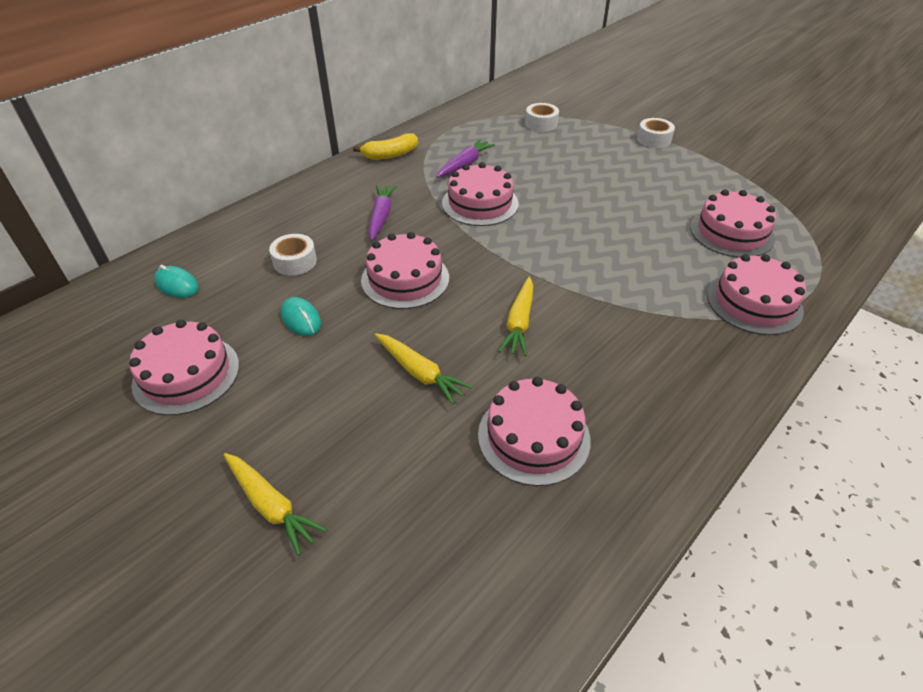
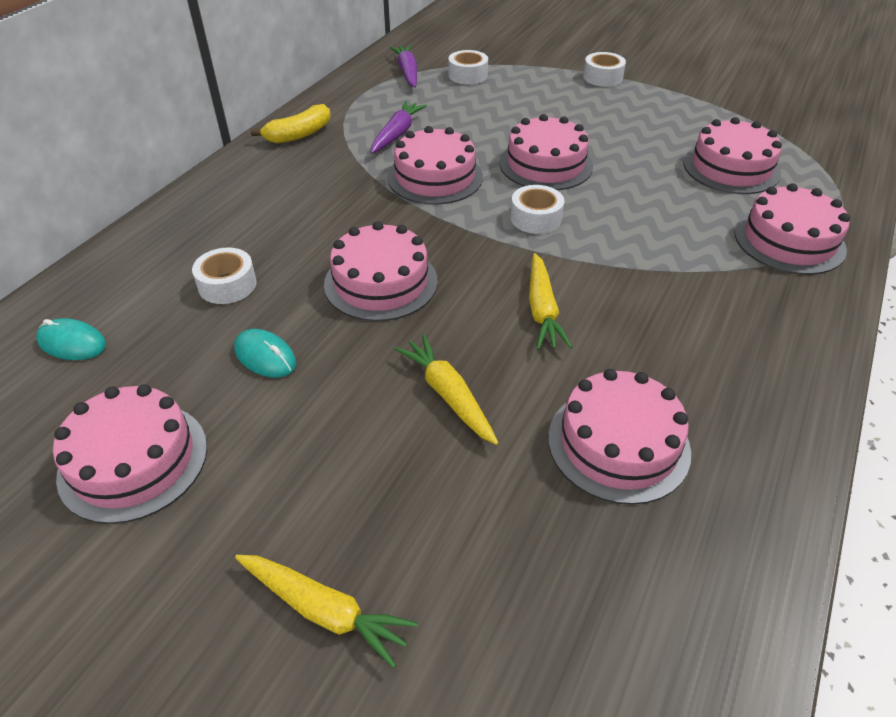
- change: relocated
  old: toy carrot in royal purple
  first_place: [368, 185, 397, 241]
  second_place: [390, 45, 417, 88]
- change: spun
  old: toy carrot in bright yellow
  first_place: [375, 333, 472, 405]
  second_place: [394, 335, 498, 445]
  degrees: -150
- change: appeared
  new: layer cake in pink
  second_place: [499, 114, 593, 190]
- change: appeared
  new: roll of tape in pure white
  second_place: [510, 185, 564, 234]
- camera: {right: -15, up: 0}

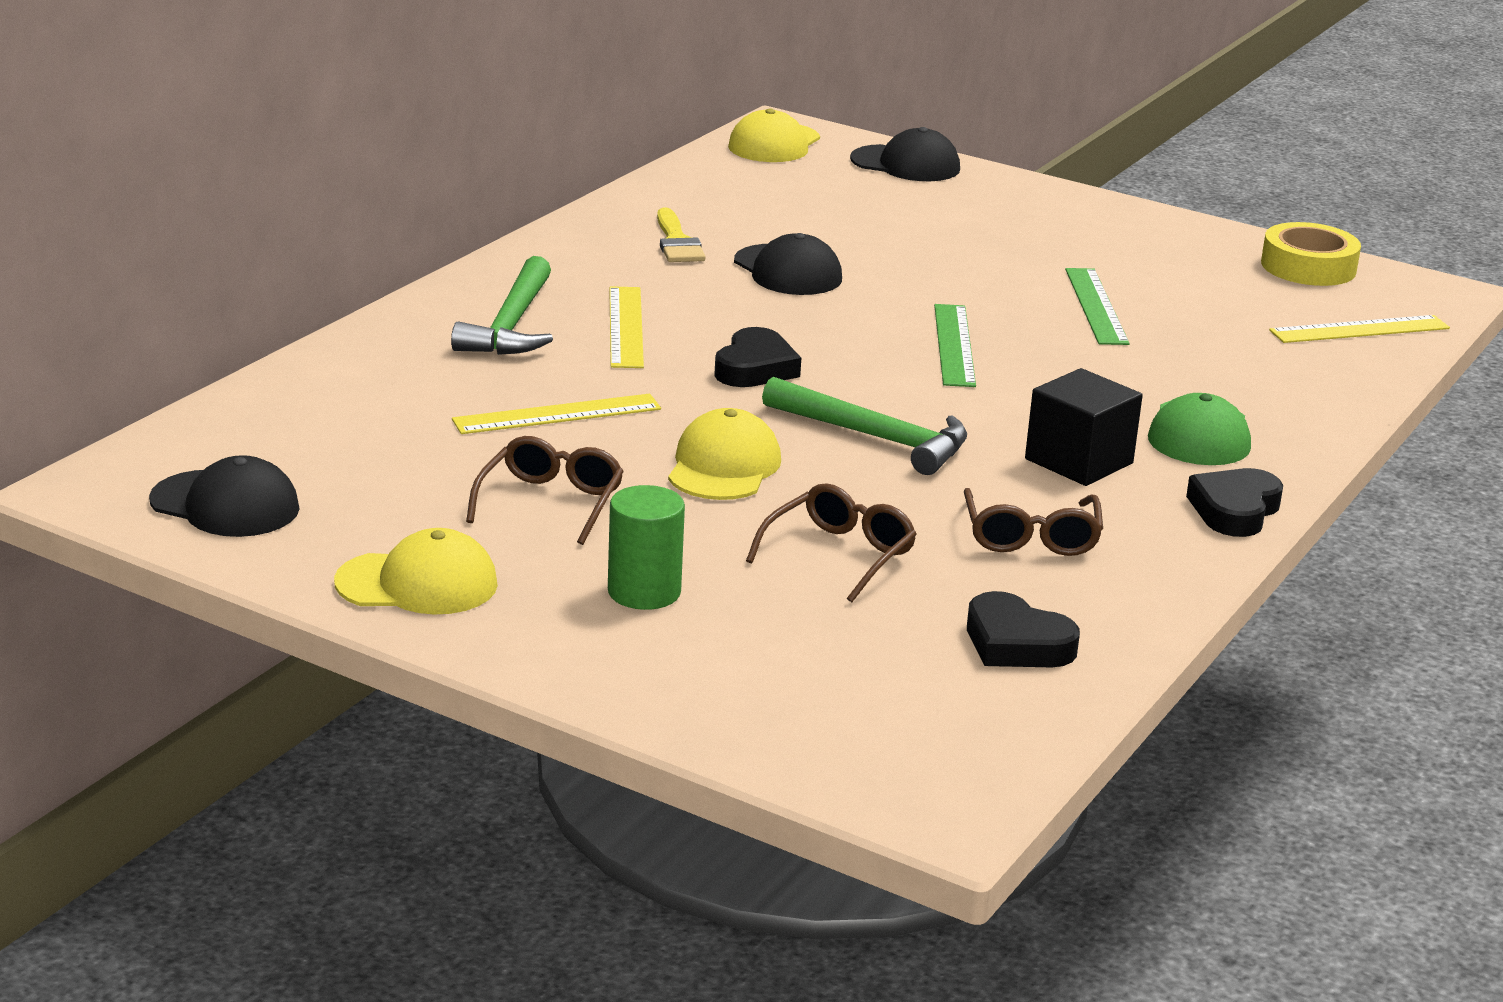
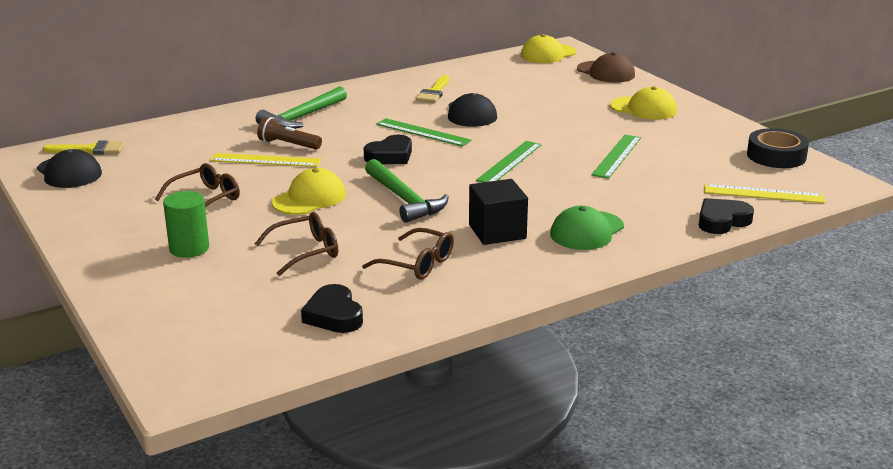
- change: relocated
  old: baseball cap in bright yellow
  first_place: [334, 528, 498, 615]
  second_place: [610, 86, 677, 120]
- change: missing
  old: straightedge in bright yellow
  first_place: [609, 286, 644, 368]
- change: colour
  old: baseball cap in ebony
  new: baseball cap in brown
  first_place: [850, 127, 960, 181]
  second_place: [577, 52, 635, 83]
- change: spun
  old: eyeglasses in brown
  first_place: [964, 488, 1103, 556]
  second_place: [362, 228, 454, 280]
  degrees: -90
- change: relocated
  old: heart in ebony
  first_place: [1186, 468, 1283, 537]
  second_place: [699, 198, 754, 234]
- change: colour
  old: roll of tape in bright yellow
  new: roll of tape in ebony
  first_place: [1261, 222, 1361, 286]
  second_place: [747, 128, 809, 168]
- change: appeared
  new: paint brush in bright yellow
  second_place: [43, 140, 125, 155]
- change: appeared
  new: pocket torch in brown
  second_place: [257, 117, 322, 150]
- change: appeared
  new: straightedge in emerald
  second_place: [376, 118, 472, 146]
- camera: {right: 30, up: 0}

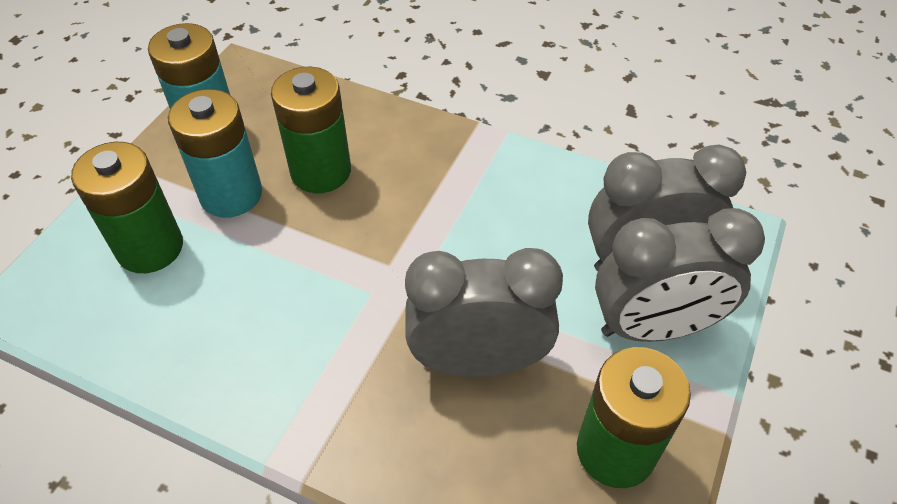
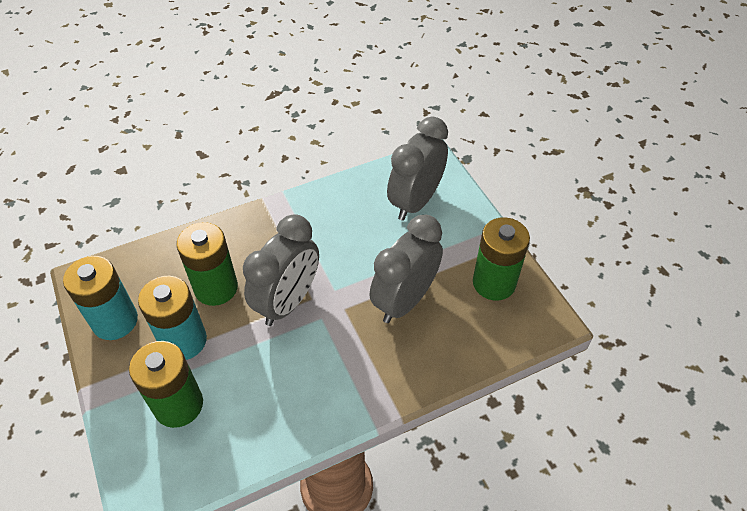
- change: relocated
  old: clock in ash-grey
  first_place: [595, 208, 765, 342]
  second_place: [243, 214, 319, 326]
- camera: {right: -50, up: 0}

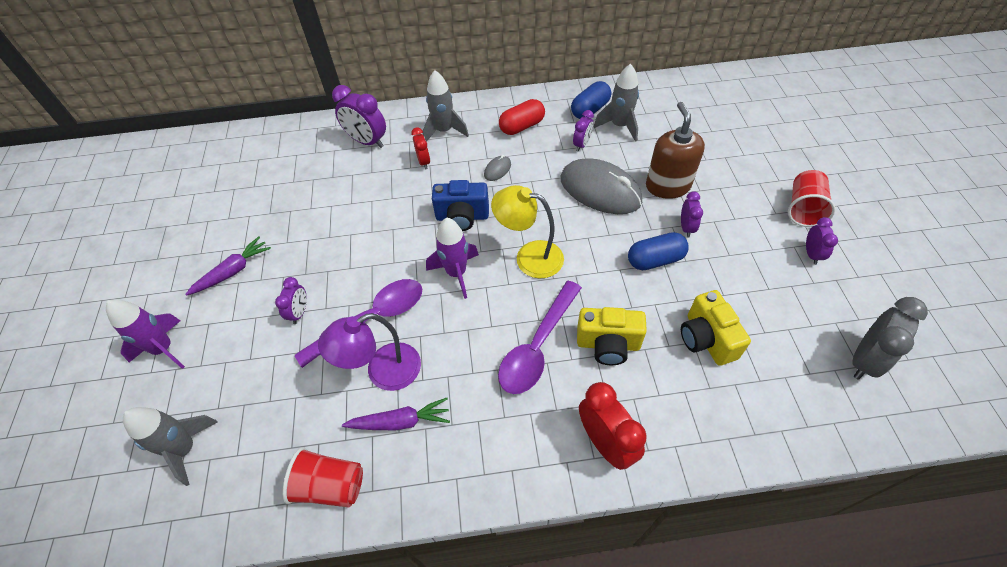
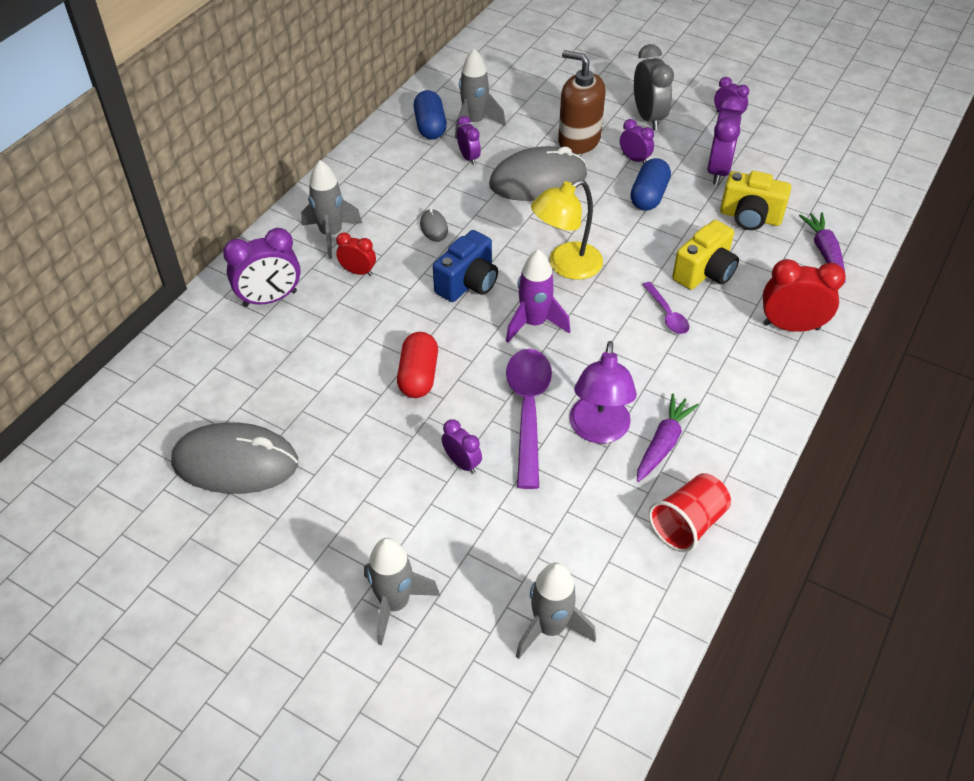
- change: colour
  old: toy rocket in royal purple
  new: toy rocket in ash-grey
  first_place: [106, 299, 185, 369]
  second_place: [364, 538, 440, 645]
- change: relocated
  old: toy carrot in royal purple
  first_place: [186, 237, 271, 295]
  second_place: [799, 212, 846, 283]
- change: size
  old: teaspoon in royal purple
  first_place: [498, 281, 582, 394]
  second_place: [642, 282, 690, 334]
  factor: 0.51
- change: relocated
  old: pill shape in red
  first_place: [499, 99, 545, 135]
  second_place: [397, 332, 438, 398]
- change: missing
  old: cup in red
  first_place: [788, 170, 836, 227]
- change: relocated
  old: clock in ash-grey
  first_place: [852, 297, 928, 380]
  second_place: [634, 44, 674, 130]
- change: appeared
  new: mouse in ash-grey
  second_place: [171, 422, 298, 494]
- change: appeared
  new: clock in royal purple
  second_place: [707, 96, 744, 185]
- camera: {right: -55, up: -5}

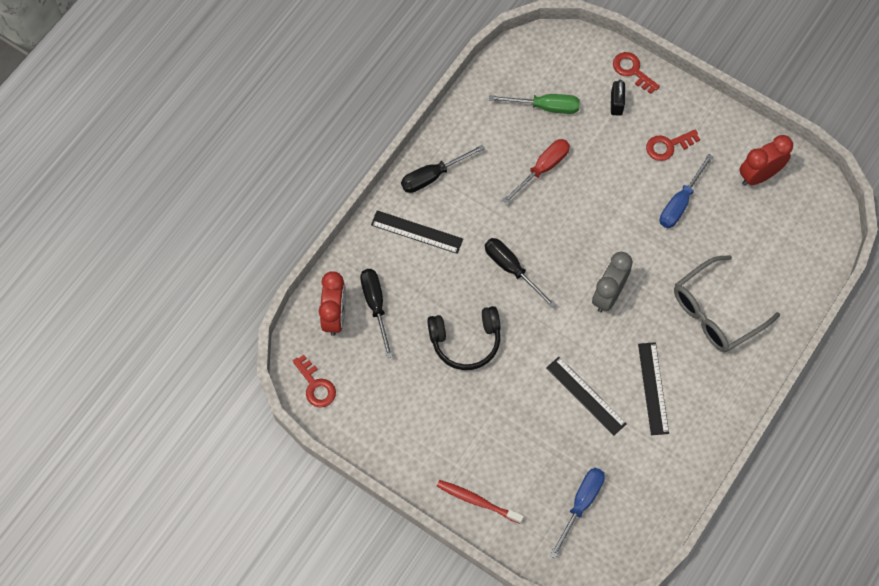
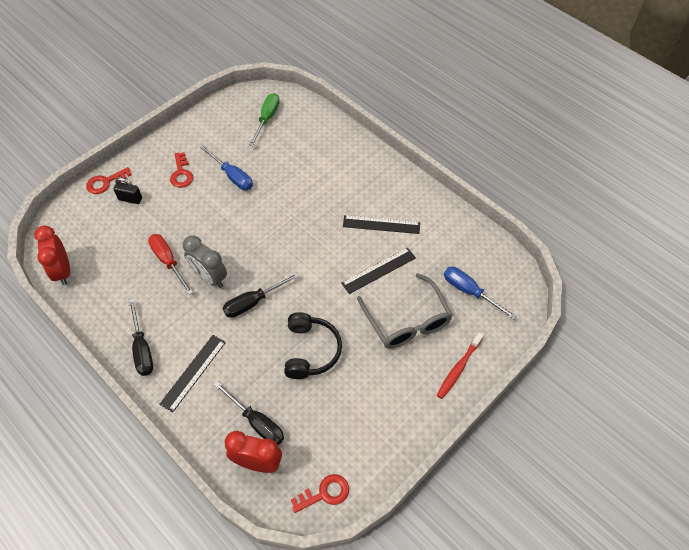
- change: spun
  old: flat screwdriver in ebony
  first_place: [360, 269, 393, 358]
  second_place: [213, 381, 284, 445]
  degrees: -135
- change: relocated
  old: flat screwdriver in emerald
  first_place: [489, 94, 580, 114]
  second_place: [249, 93, 280, 146]
- change: relocated
  old: clock in ash-grey
  first_place: [592, 252, 633, 312]
  second_place: [183, 235, 227, 288]
- change: relocated
  old: eyeglasses in ash-grey
  first_place: [674, 255, 780, 352]
  second_place: [357, 273, 453, 349]
- change: relocated
  old: clock in red
  first_place: [739, 135, 793, 186]
  second_place: [34, 226, 70, 285]
- camera: {right: -80, up: -10}

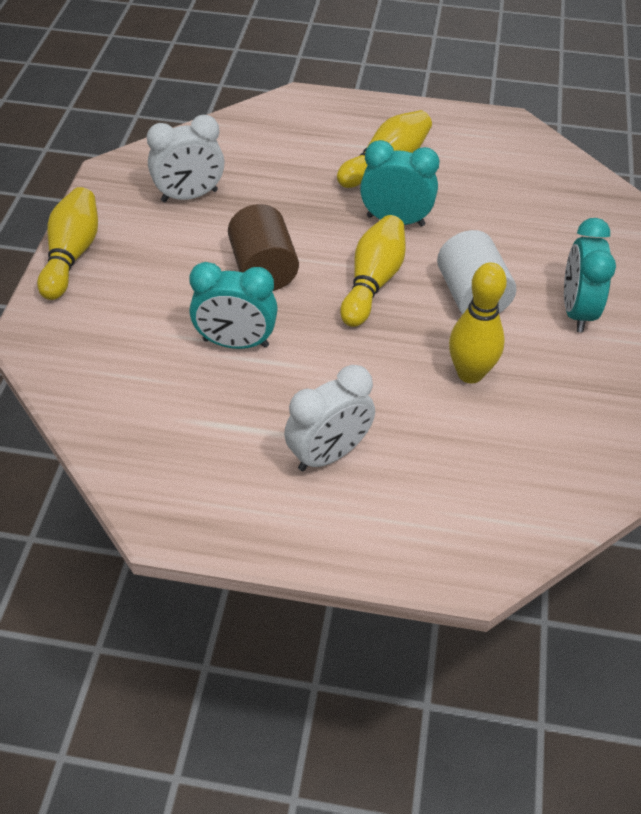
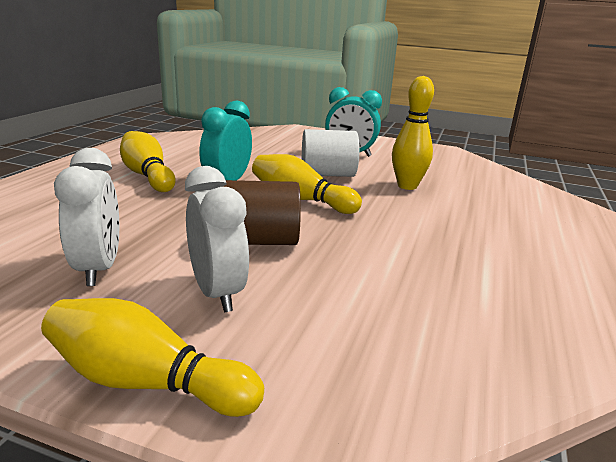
- change: missing
  old: clock in aqua
  first_place: [189, 262, 278, 349]
- change: relocated
  old: clock in pure white
  first_place: [284, 365, 375, 471]
  second_place: [185, 166, 249, 313]
- camera: {right: -80, up: -25}

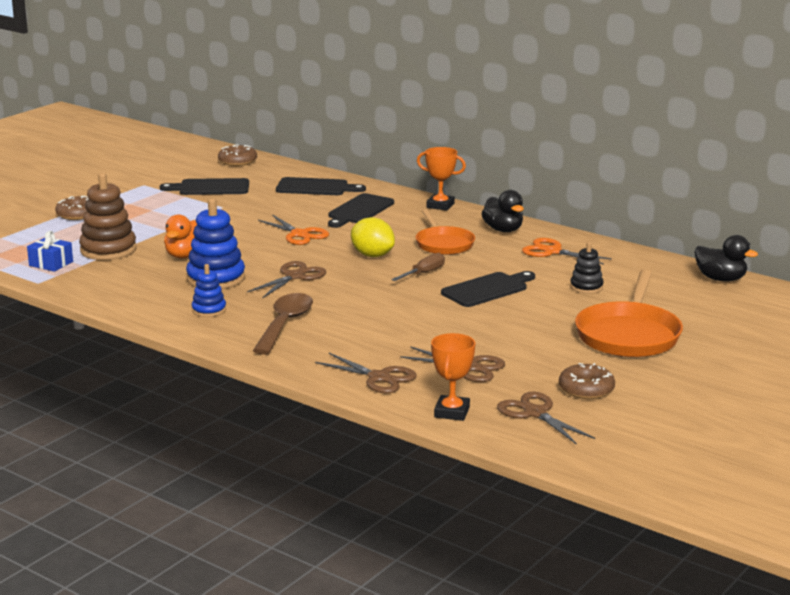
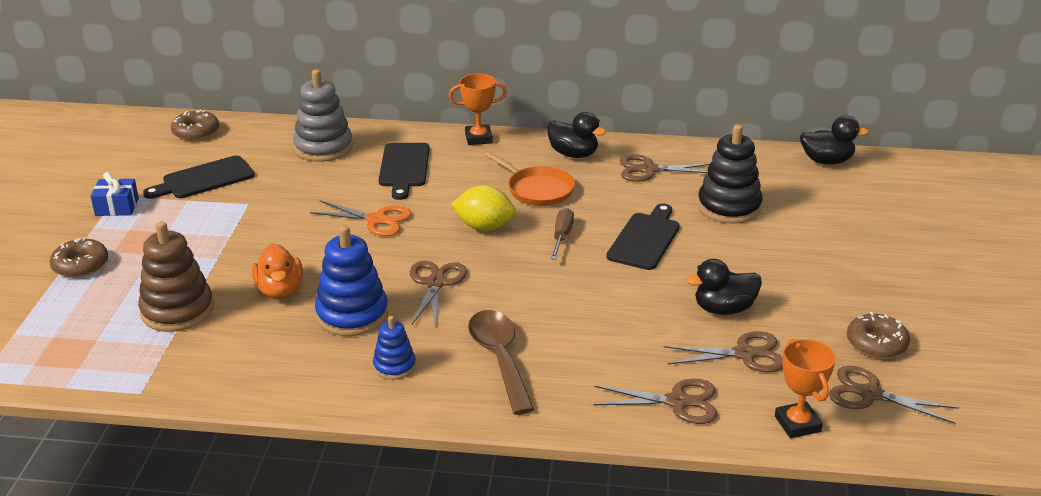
- change: relocated
  old: present in blue
  first_place: [27, 231, 73, 272]
  second_place: [91, 172, 139, 216]
- change: exchanged
  old: chopping board in ebony
  new: stacking toy in ash-grey
  first_place: [276, 177, 366, 195]
  second_place: [293, 70, 353, 162]
- change: colour
  old: pair of scissors in orange-coloured
  new: pair of scissors in brown
  first_place: [522, 238, 612, 265]
  second_place: [620, 154, 709, 182]
- change: size
  old: stacking toy in ebony
  first_place: [570, 242, 604, 294]
  second_place: [698, 125, 762, 224]
  factor: 1.79
- change: missing
  old: frying pan in orange-coloured
  first_place: [575, 269, 683, 357]
- change: appeared
  new: toy duck in ebony
  second_place: [686, 259, 762, 315]
- camera: {right: -30, up: 10}

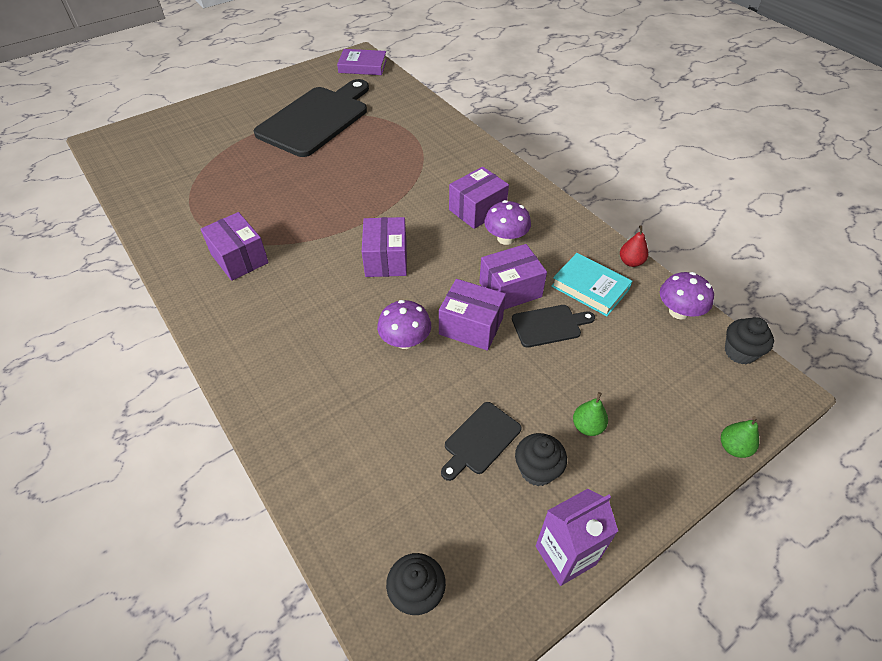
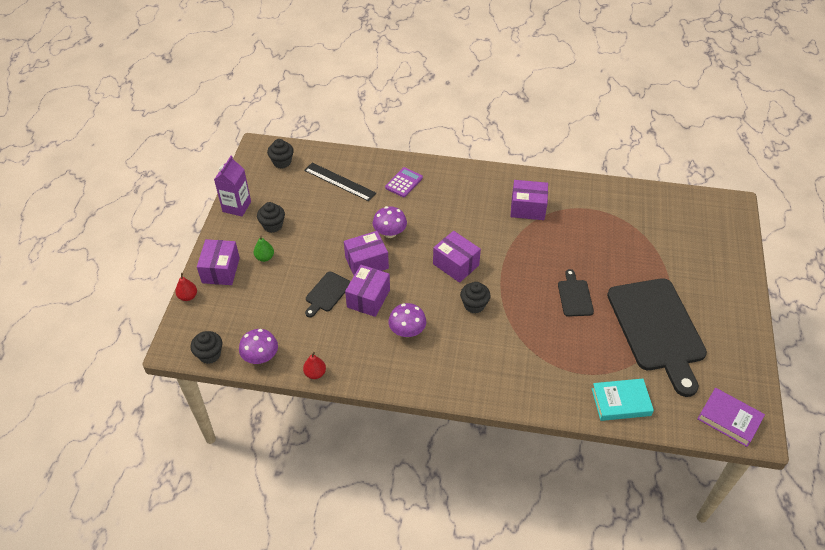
- change: spun
  old: hardcover in royal purple
  first_place: [337, 49, 387, 75]
  second_place: [697, 388, 765, 447]
  degrees: 75
- change: relocated
  old: chopping board in ebony
  first_place: [441, 402, 522, 481]
  second_place: [558, 269, 594, 317]
- change: relocated
  old: parcel in royal purple
  first_place: [449, 167, 509, 229]
  second_place: [197, 239, 240, 285]
- change: relocated
  old: hardcover in aqua
  first_place: [551, 253, 632, 316]
  second_place: [592, 379, 654, 421]
- change: colour
  old: pear fruit in emerald
  new: pear fruit in red
  first_place: [721, 416, 759, 458]
  second_place: [175, 273, 197, 301]
- change: appeared
  new: straightedge in ebony
  second_place: [304, 163, 376, 201]
- change: appeared
  new: adding machine in royal purple
  second_place: [385, 167, 423, 198]
- change: appeared
  new: cupcake in ebony
  second_place: [460, 282, 491, 314]
- camera: {right: 135, up: 0}

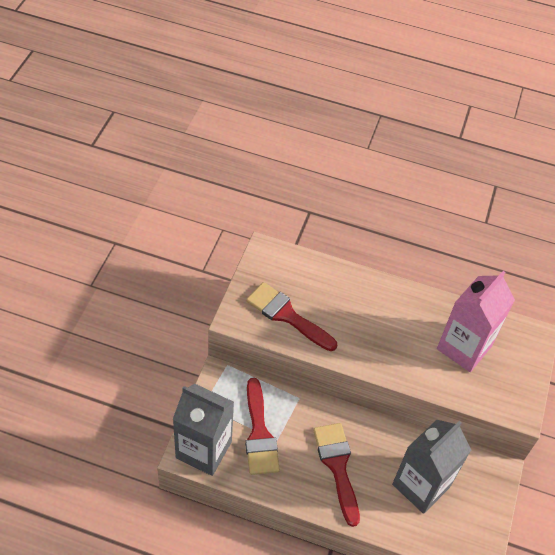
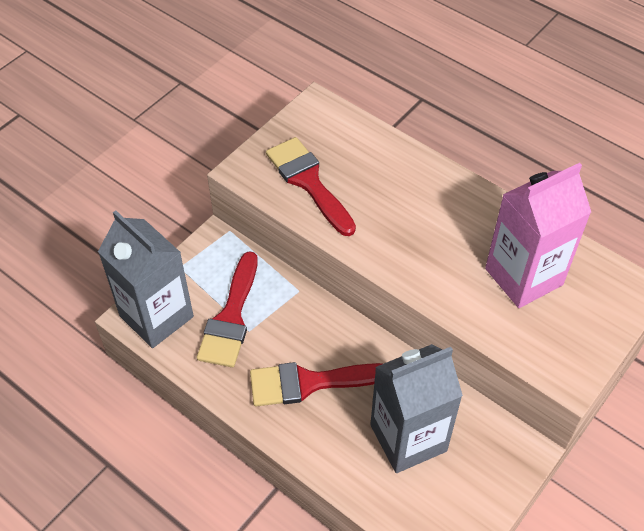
- change: spun
  old: paint brush in red
  first_place: [313, 423, 360, 527]
  second_place: [250, 362, 382, 406]
  degrees: -105
- camera: {right: 25, up: 0}

